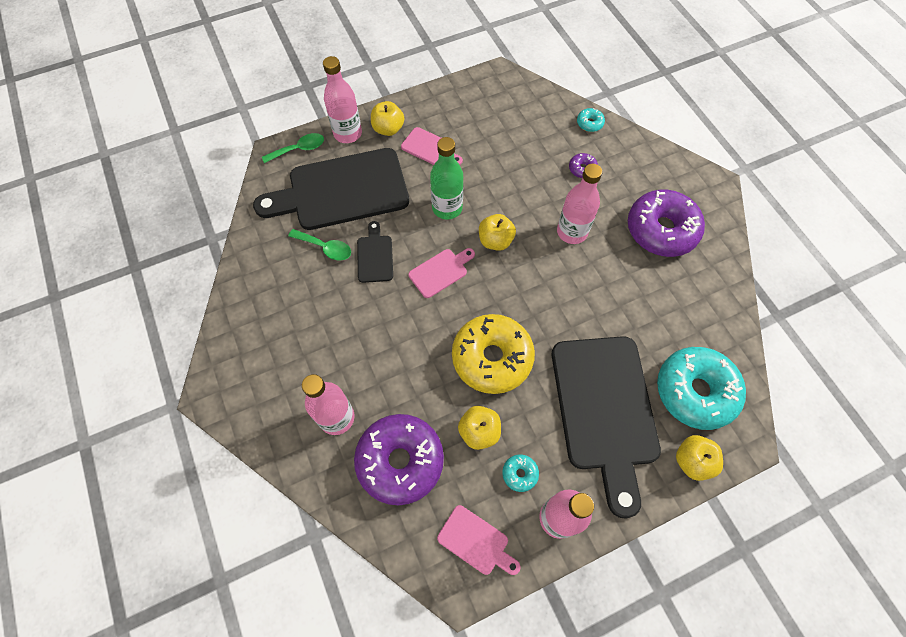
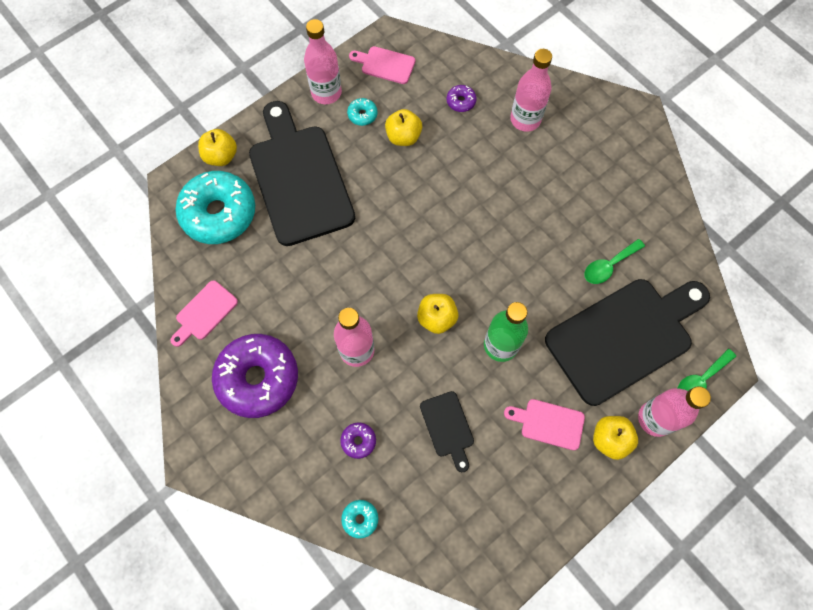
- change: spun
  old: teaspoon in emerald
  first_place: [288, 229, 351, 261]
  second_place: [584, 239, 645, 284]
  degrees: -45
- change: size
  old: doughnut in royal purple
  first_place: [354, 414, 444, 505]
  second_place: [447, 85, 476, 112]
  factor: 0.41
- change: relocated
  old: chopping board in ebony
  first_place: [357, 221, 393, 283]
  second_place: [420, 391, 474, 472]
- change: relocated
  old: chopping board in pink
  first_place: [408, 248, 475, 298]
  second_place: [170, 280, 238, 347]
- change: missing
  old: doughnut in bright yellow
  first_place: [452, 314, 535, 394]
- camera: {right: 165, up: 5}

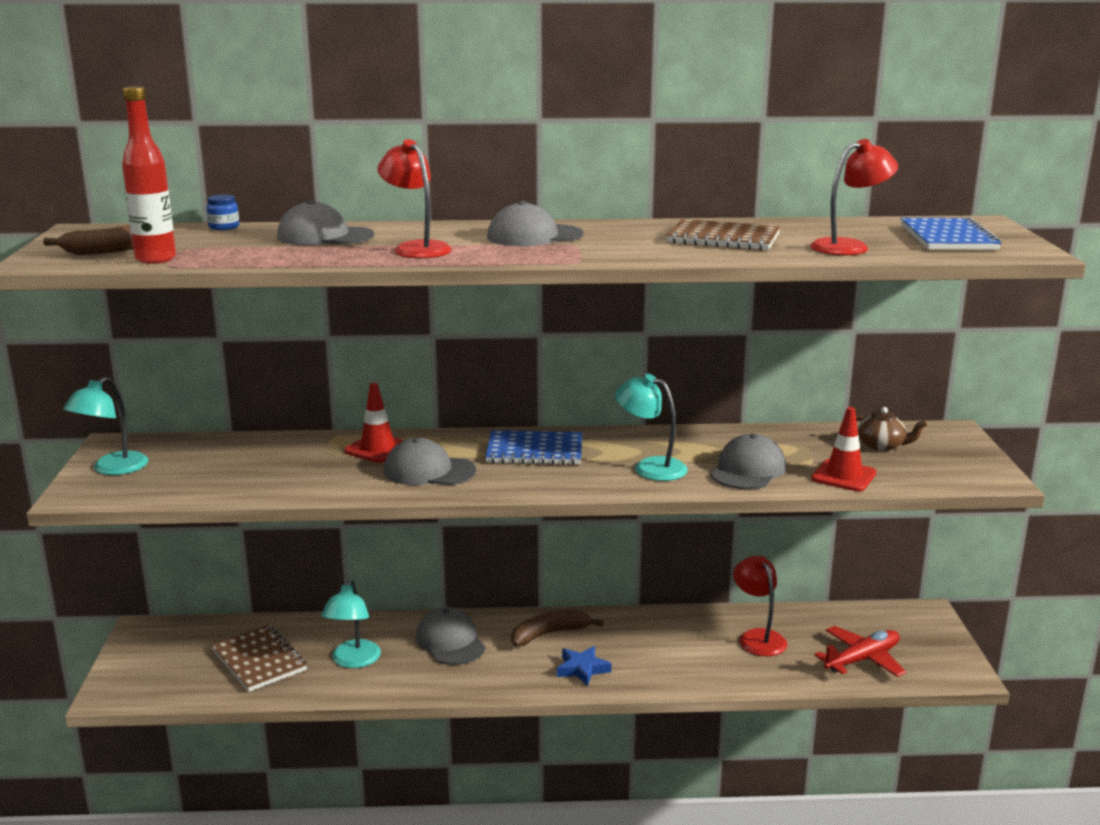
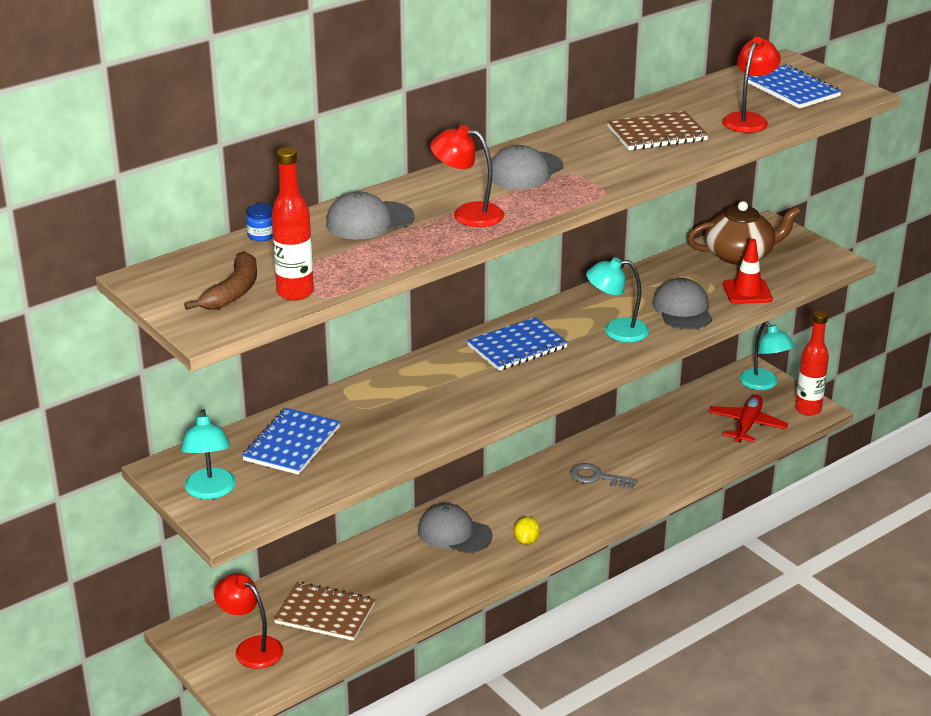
- change: relocated
  old: desk lamp in aqua
  first_place: [322, 579, 381, 668]
  second_place: [739, 322, 795, 390]
- change: missing
  old: road cone in red
  first_place: [344, 383, 404, 463]
- change: missing
  old: baseball cap in ash-grey
  first_place: [384, 438, 476, 485]
- change: missing
  old: toy banana in brown
  first_place: [511, 610, 604, 646]
- change: missing
  old: five-pointed star in blue
  first_place: [557, 646, 611, 686]
- change: relocated
  old: desk lamp in red
  first_place: [733, 556, 787, 656]
  second_place: [214, 573, 283, 669]
- change: size
  old: teapot in brown
  first_place: [856, 407, 927, 451]
  second_place: [688, 201, 801, 265]
  factor: 1.77
- change: appeared
  new: notepad in blue
  second_place: [242, 408, 341, 475]
- change: appeared
  new: citrus fruit in bright yellow
  second_place: [514, 517, 540, 545]
- change: appeared
  new: key in ash-grey
  second_place: [570, 463, 637, 490]
- change: appeared
  new: bottle in red
  second_place: [795, 311, 829, 416]
- camera: {right: -35, up: 10}

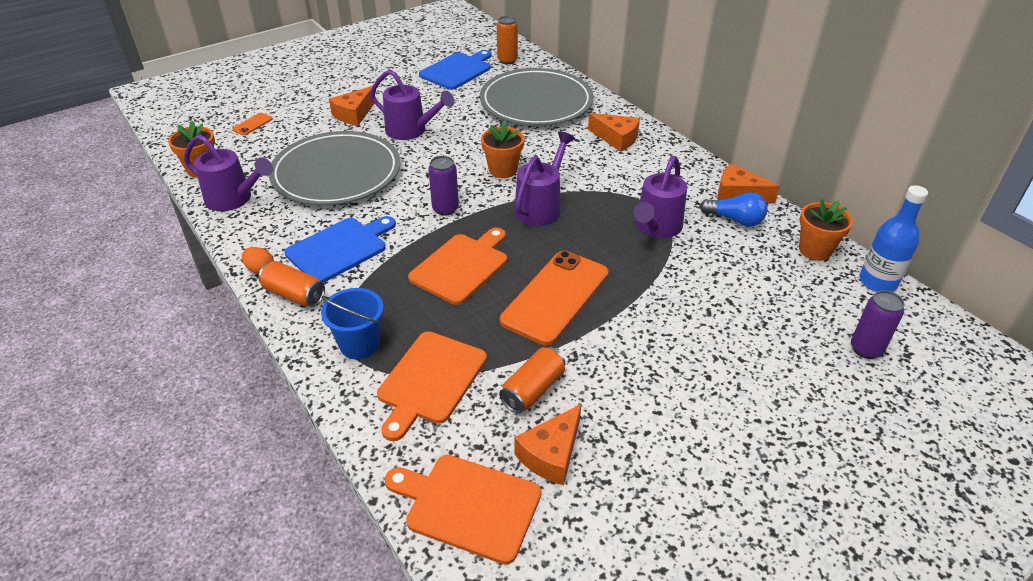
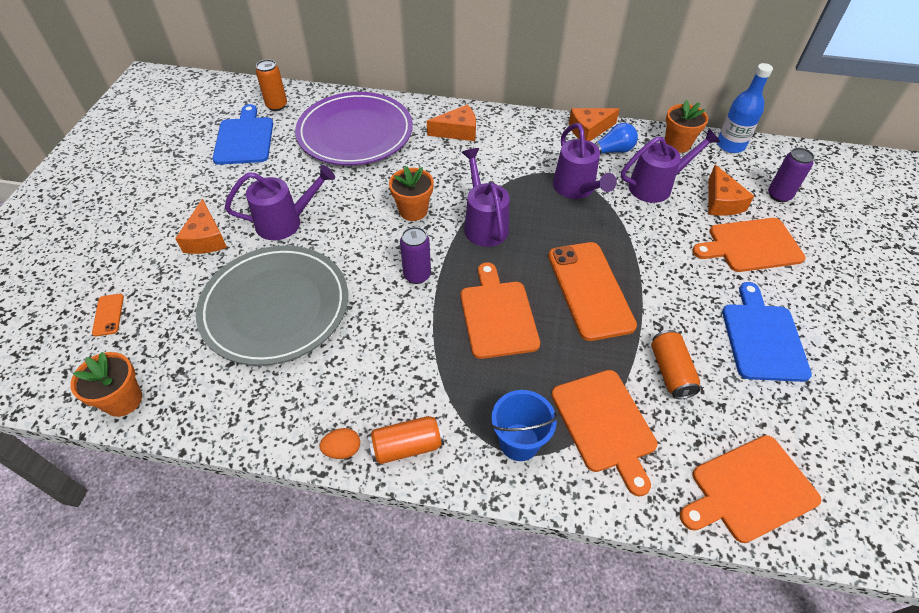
- change: relocated
  old: watering can in royal purple
  first_place: [184, 134, 273, 211]
  second_place: [621, 129, 720, 203]
- change: relocated
  old: chopping board in blue
  first_place: [284, 216, 396, 283]
  second_place: [722, 282, 812, 382]
- change: colour
  old: dinner plate in ash-grey
  new: dinner plate in royal purple
  first_place: [480, 68, 594, 126]
  second_place: [295, 92, 413, 165]
- change: relocated
  old: cheese wedge in orange-coloured
  first_place: [514, 404, 581, 485]
  second_place: [708, 165, 754, 216]
- change: appeared
  new: chopping board in orange-coloured
  second_place: [692, 218, 806, 272]
- camera: {right: -45, up: 10}

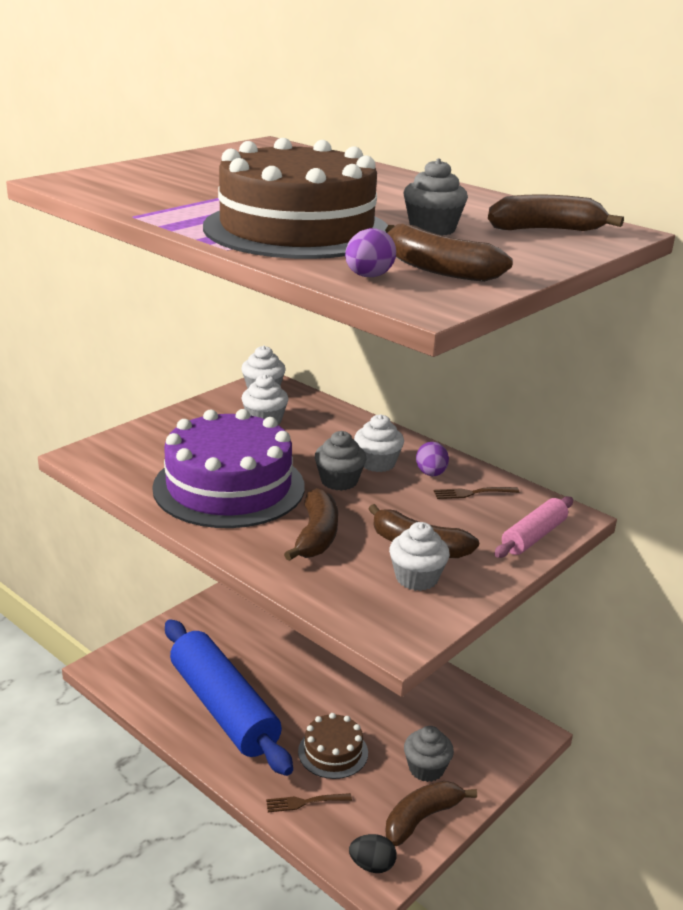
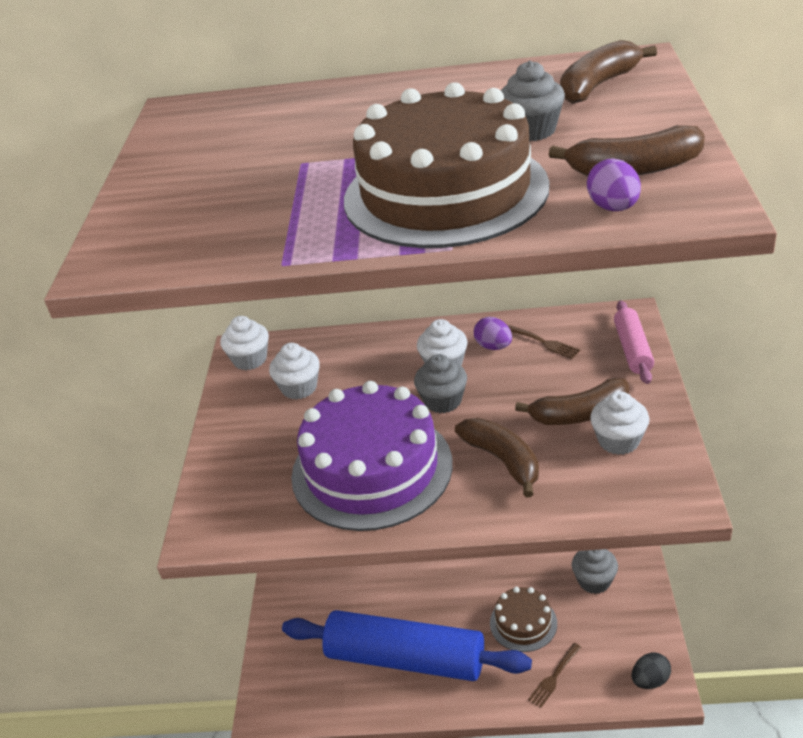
- change: missing
  old: toy banana in brown
  first_place: [386, 781, 477, 846]
- change: spun
  old: fork in brown
  first_place: [434, 487, 519, 499]
  second_place: [508, 325, 580, 359]
  degrees: -90
- camera: {right: -35, up: 10}

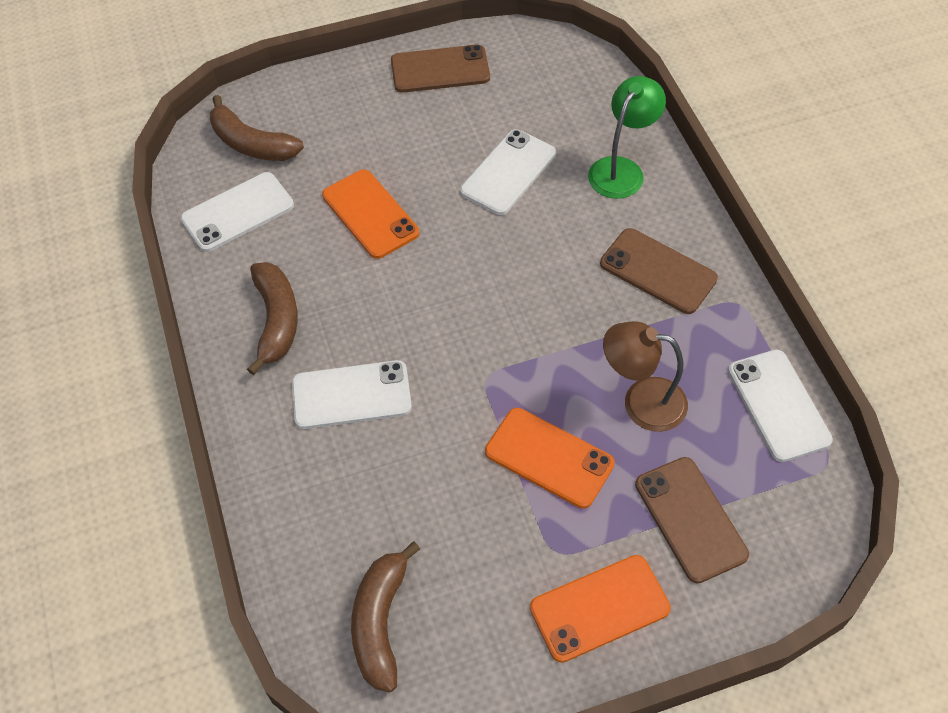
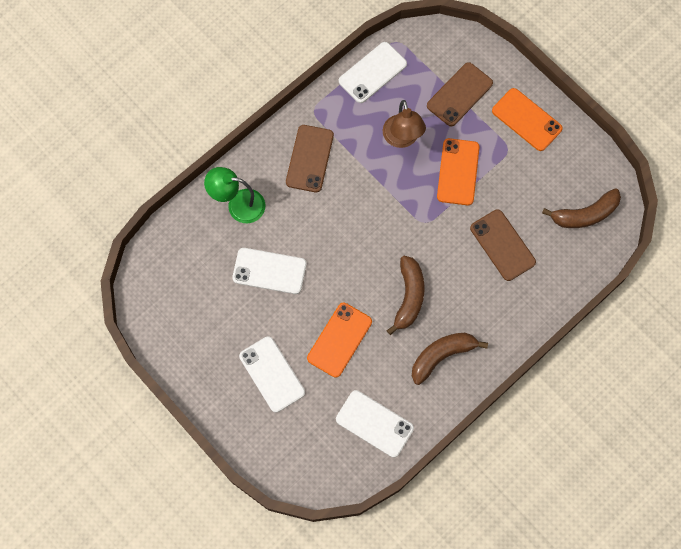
- change: relocated
  old: toy banana in brown
  first_place: [210, 95, 304, 161]
  second_place: [386, 256, 424, 335]
- change: relocated
  old: smartphone in pure white
  first_place: [292, 360, 412, 429]
  second_place: [239, 336, 305, 412]
- change: relocated
  old: smartphone in brown
  first_place: [391, 45, 490, 93]
  second_place: [470, 209, 536, 281]
- camera: {right: -115, up: 15}

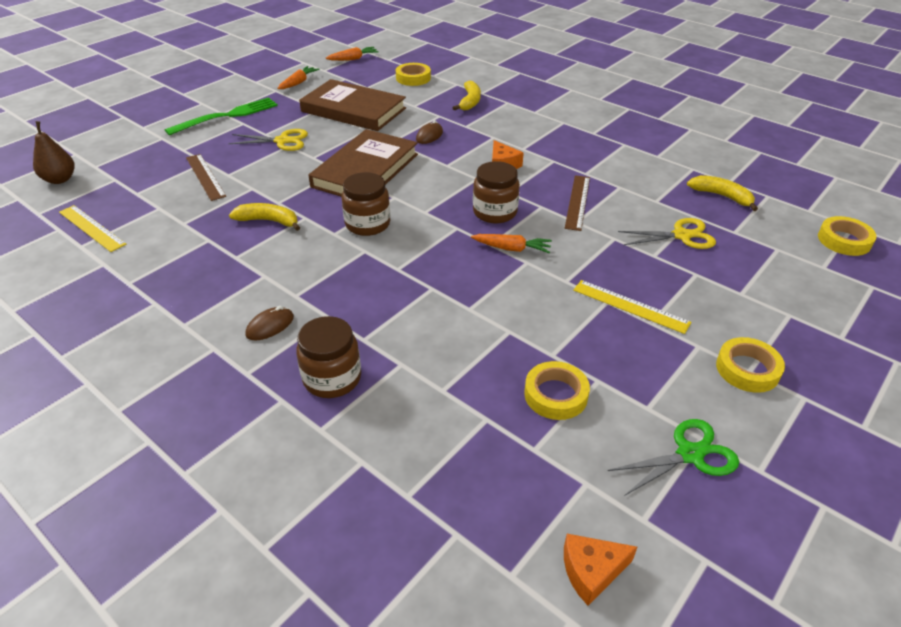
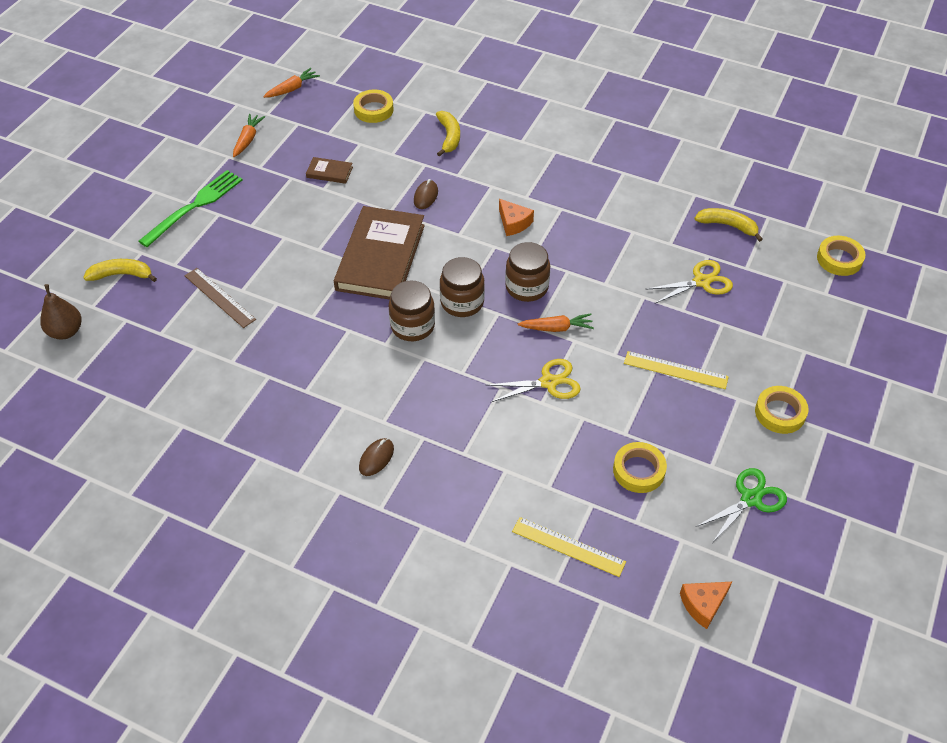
- change: relocated
  old: straightedge in bright yellow
  first_place: [59, 205, 126, 252]
  second_place: [512, 517, 626, 577]
- change: relocated
  old: pair of scissors in bright yellow
  first_place: [228, 129, 308, 151]
  second_place: [487, 359, 581, 402]
- change: relocated
  old: toy banana in bright yellow
  first_place: [229, 203, 300, 231]
  second_place: [83, 259, 157, 282]
- change: relocated
  old: jam jar in brown
  first_place: [296, 316, 361, 398]
  second_place: [440, 257, 485, 317]
- change: size
  old: hardcover in brown
  first_place: [299, 79, 406, 131]
  second_place: [306, 157, 353, 184]
  factor: 0.42
- change: missing
  old: straightedge in brown
  first_place: [565, 175, 590, 231]
- camera: {right: -15, up: 10}

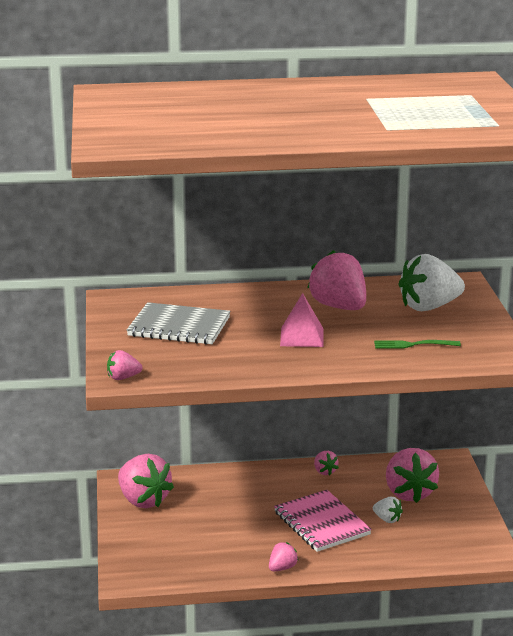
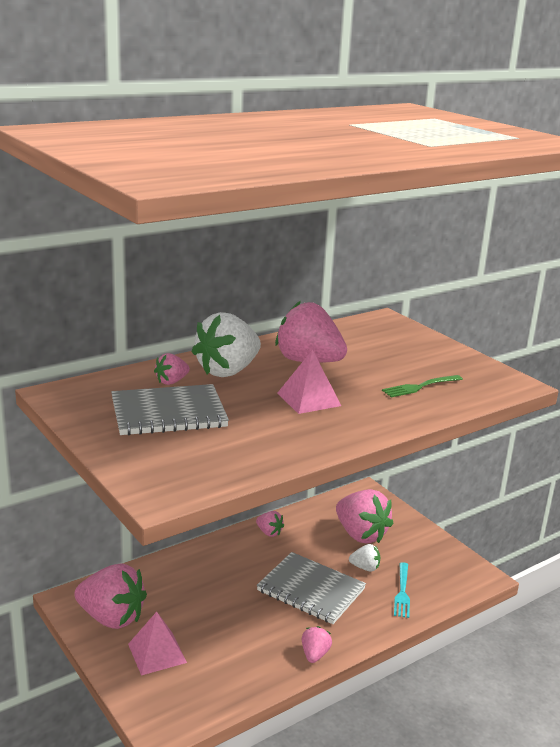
- change: relocated
  old: strawberry in pink
  first_place: [107, 350, 143, 380]
  second_place: [154, 353, 190, 385]
- change: colour
  old: notepad in pink
  new: notepad in ash-grey
  first_place: [274, 490, 372, 552]
  second_place: [257, 552, 366, 624]
- change: relocated
  old: strawberry in pure white
  first_place: [399, 254, 465, 311]
  second_place: [192, 312, 261, 377]
- change: appeared
  new: pyramid shape in pink
  second_place: [128, 612, 187, 676]
- change: appeared
  new: fork in aqua
  second_place: [394, 562, 410, 618]
- camera: {right: -30, up: 0}

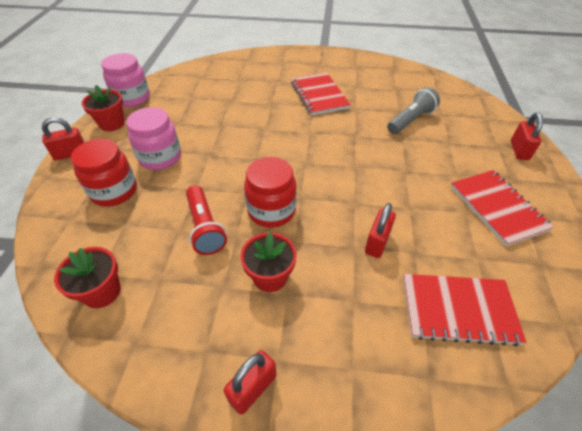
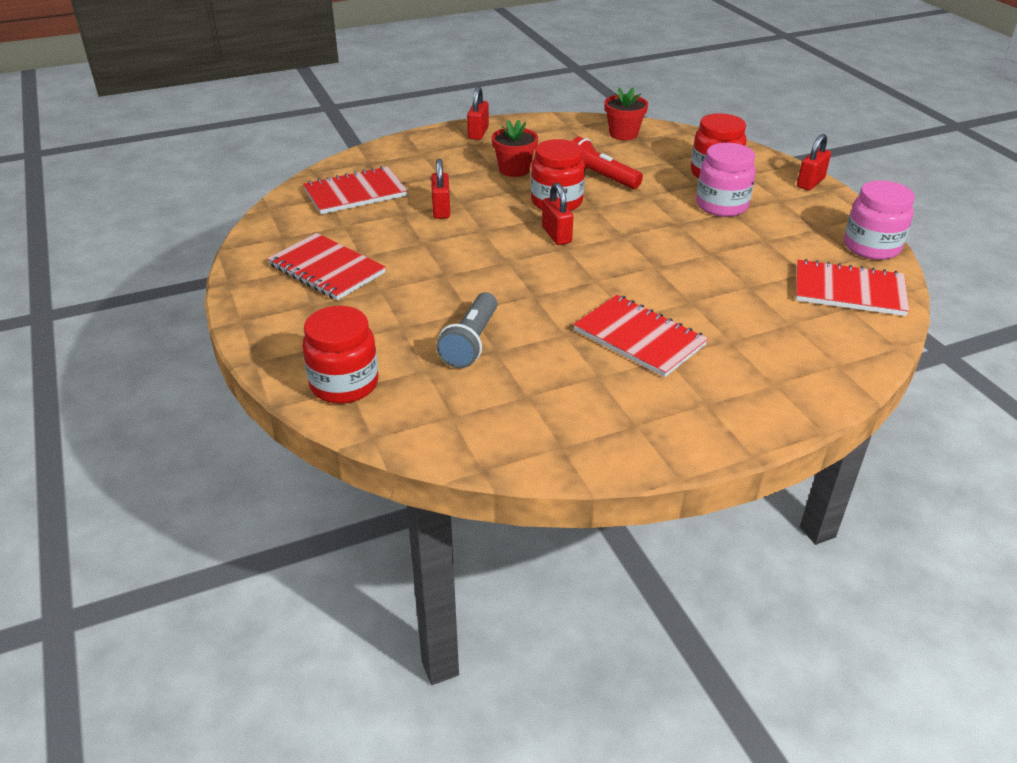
- change: missing
  old: potted plant in red
  first_place: [82, 85, 125, 131]
- change: relocated
  old: small lock in red
  first_place: [511, 113, 543, 160]
  second_place: [542, 183, 573, 245]
- change: appeared
  new: jam jar in red
  second_place: [302, 306, 378, 404]
- change: appeared
  new: notepad in red
  second_place: [796, 259, 909, 316]
- camera: {right: 150, up: -10}

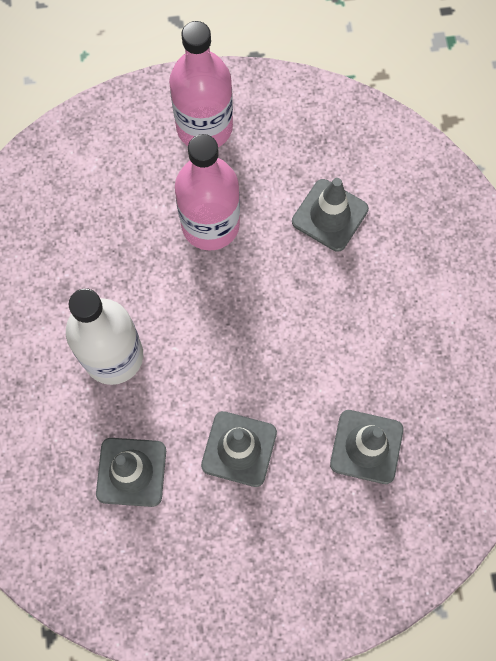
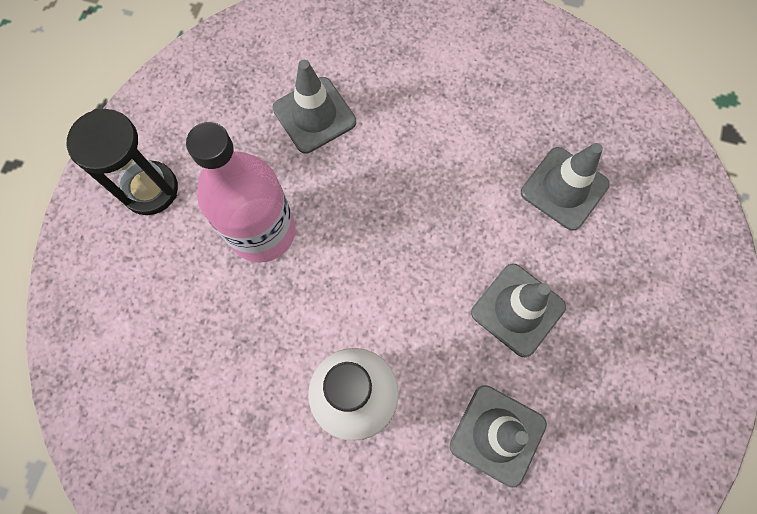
- change: exchanged
  old: bottle in pink
  new: hourglass in ebony
  first_place: [169, 21, 233, 147]
  second_place: [67, 109, 178, 215]
- camera: {right: -65, up: 0}

